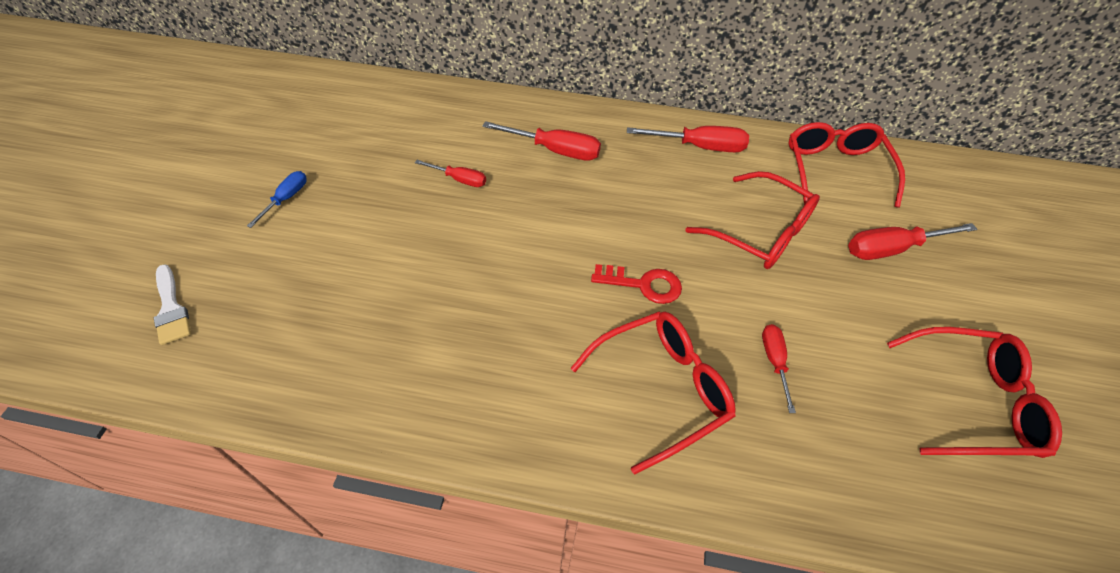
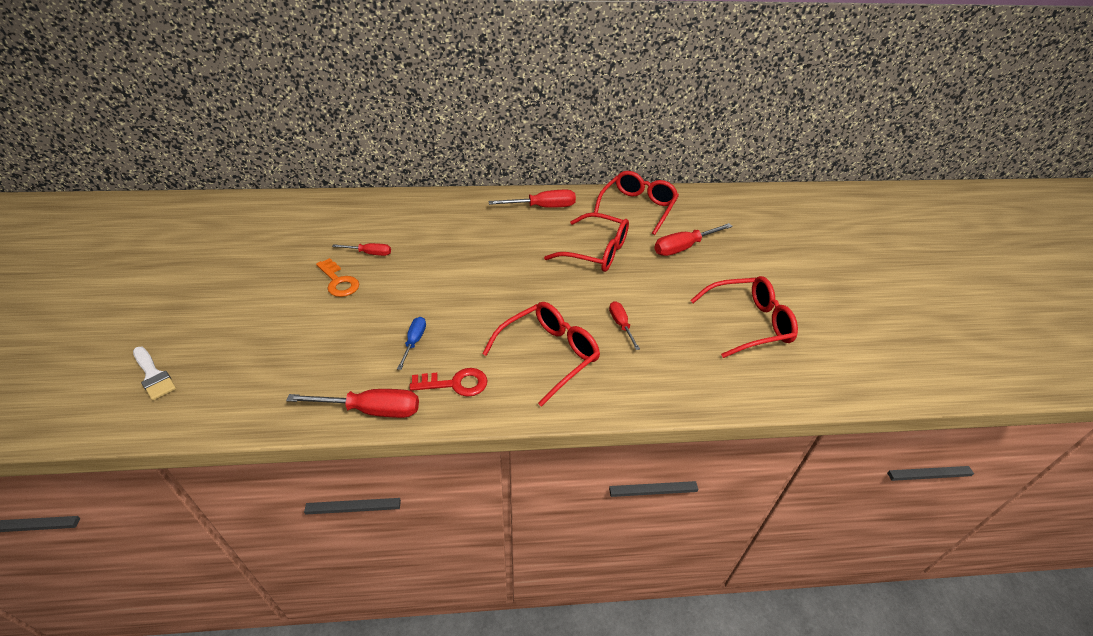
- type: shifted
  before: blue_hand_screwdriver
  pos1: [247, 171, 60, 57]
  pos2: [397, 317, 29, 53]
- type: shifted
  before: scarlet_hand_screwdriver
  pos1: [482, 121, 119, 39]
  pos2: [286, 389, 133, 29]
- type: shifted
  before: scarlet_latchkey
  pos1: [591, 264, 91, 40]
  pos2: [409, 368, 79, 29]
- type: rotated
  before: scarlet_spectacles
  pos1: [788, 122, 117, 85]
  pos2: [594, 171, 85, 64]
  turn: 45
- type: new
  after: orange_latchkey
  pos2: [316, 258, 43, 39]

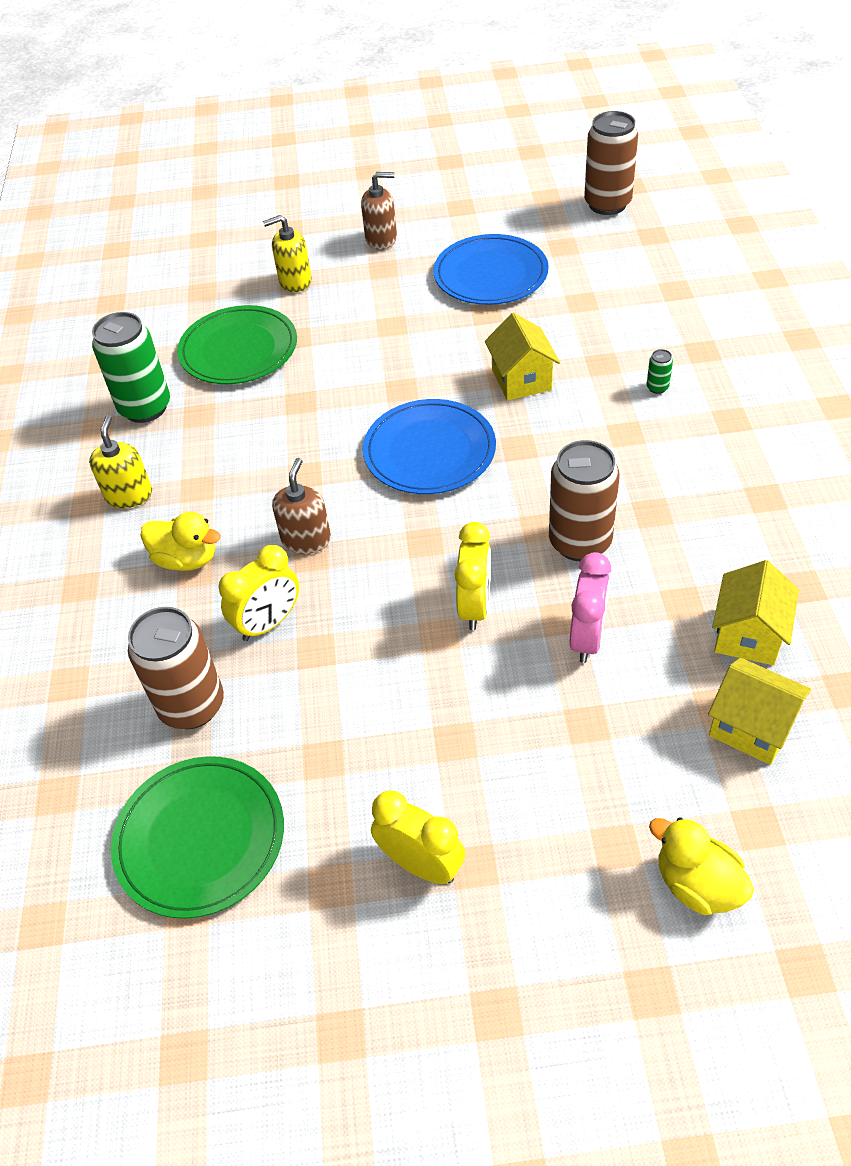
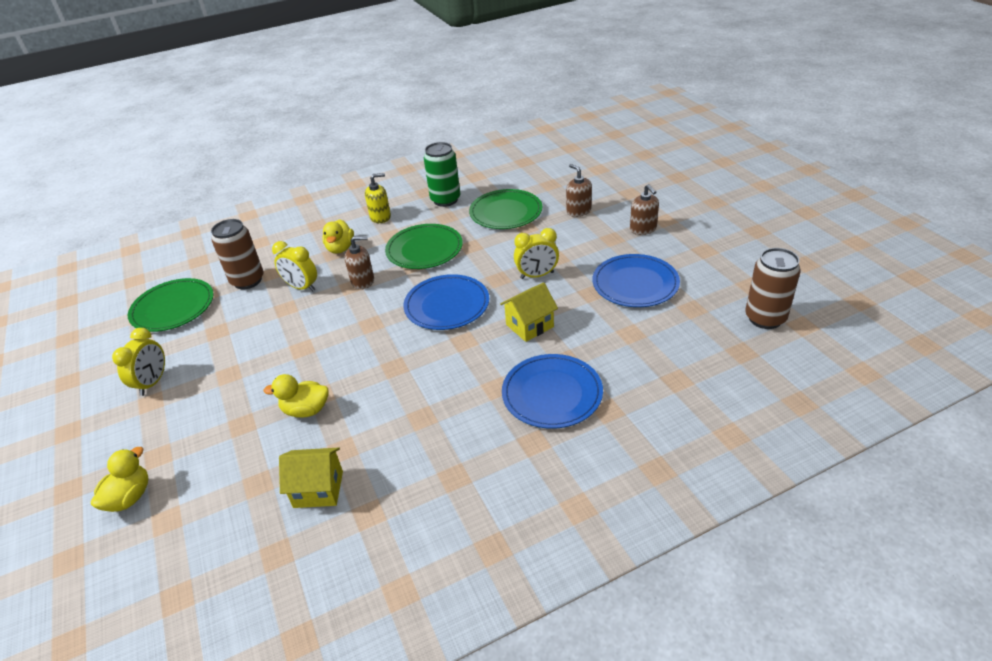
- type: repainted
  before: golden_soap_pump
  after: dark_brown_soap_pump
  pos1: [263, 215, 49, 77]
  pos2: [566, 164, 26, 53]
- type: shifted
  before: golden_alarm_clock
  pos1: [455, 522, 36, 108]
  pos2: [514, 228, 45, 51]
- type: gone
  before: dark_brown_can
  pos1: [549, 440, 70, 121]
- type: swapped
  before: rosy_alarm_clock
  after: golden_rubber_duck
  pos1: [569, 552, 42, 111]
  pos2: [264, 374, 65, 44]
- type: swapped
  before: emerald_can
  after: blue_dinner_plate
  pos1: [647, 349, 26, 45]
  pos2: [502, 354, 101, 75]
- type: gone
  before: golden_cottage
  pos1: [708, 658, 103, 107]
- type: new
  after: emerald_dinner_plate
  pos2: [385, 224, 78, 45]

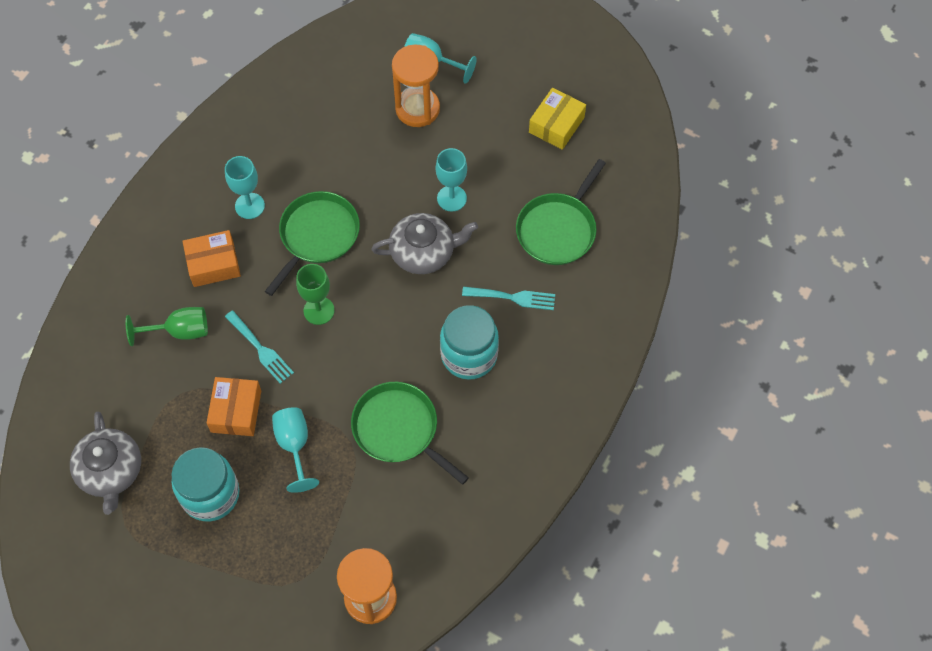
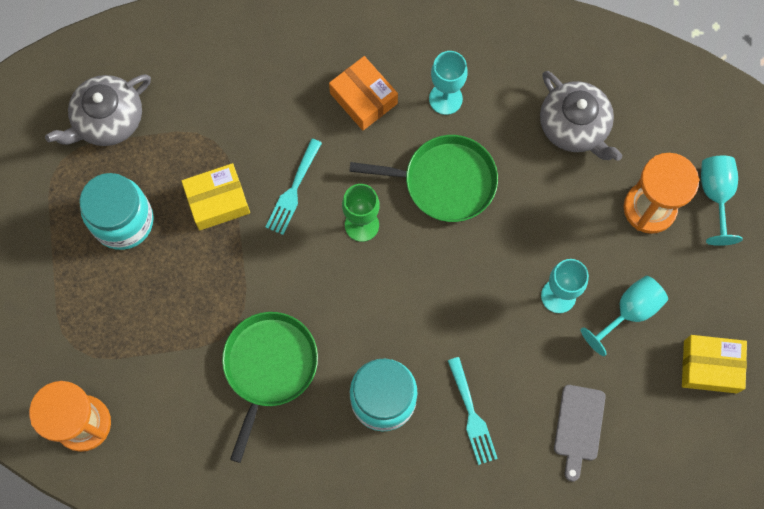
- type: gone
  before: emerald_wine_glass
  pos1: [126, 307, 82, 39]
- type: repainted
  before: orange_package
  after: golden_package
  pos1: [207, 377, 54, 59]
  pos2: [181, 163, 69, 67]
- type: shifted
  before: teal_wine_glass
  pos1: [272, 407, 47, 86]
  pos2: [581, 276, 87, 80]
- type: shifted
  before: ash-grey_teapot
  pos1: [371, 213, 107, 61]
  pos2: [540, 71, 82, 90]
- type: swapped
  before: emerald_frying_pan
  after: ash-grey_cutting_board
  pos1: [516, 159, 90, 106]
  pos2: [554, 385, 52, 96]

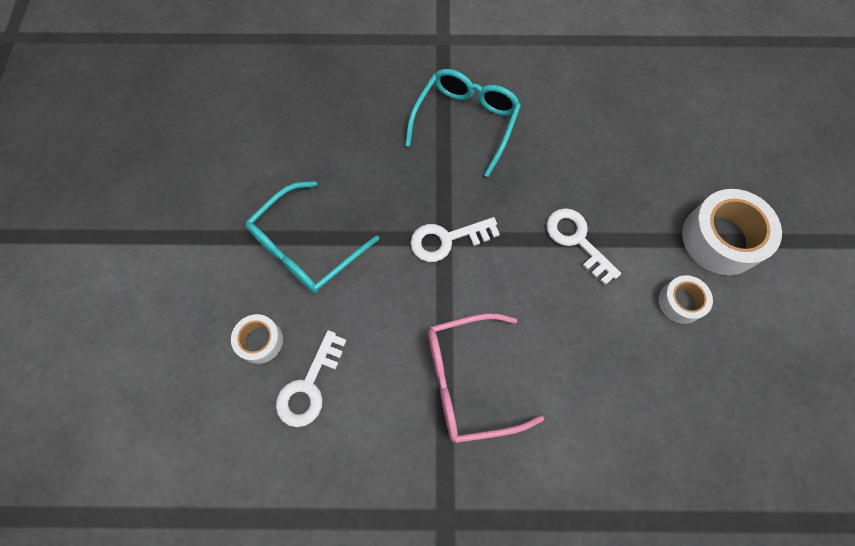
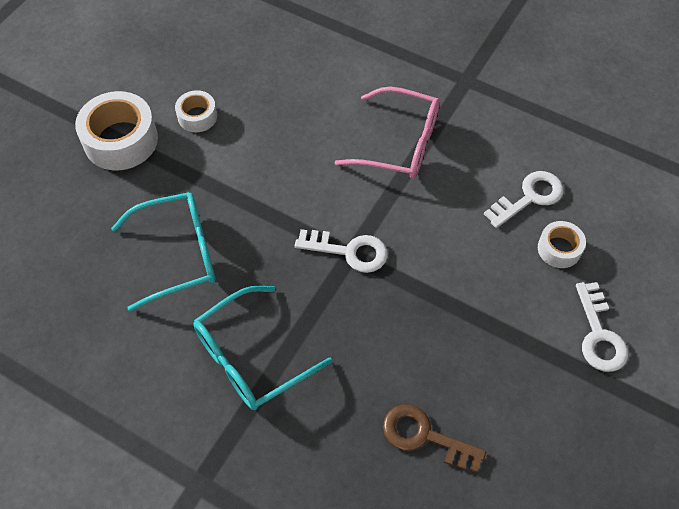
- type: shifted
  before: teal_spectacles
  pos1: [245, 181, 134, 112]
  pos2: [111, 192, 105, 119]
- type: shifted
  before: white_latchkey
  pos1: [546, 208, 75, 77]
  pos2: [576, 282, 52, 90]
- type: new
  after: dark_brown_latchkey
  pos2: [383, 404, 103, 69]

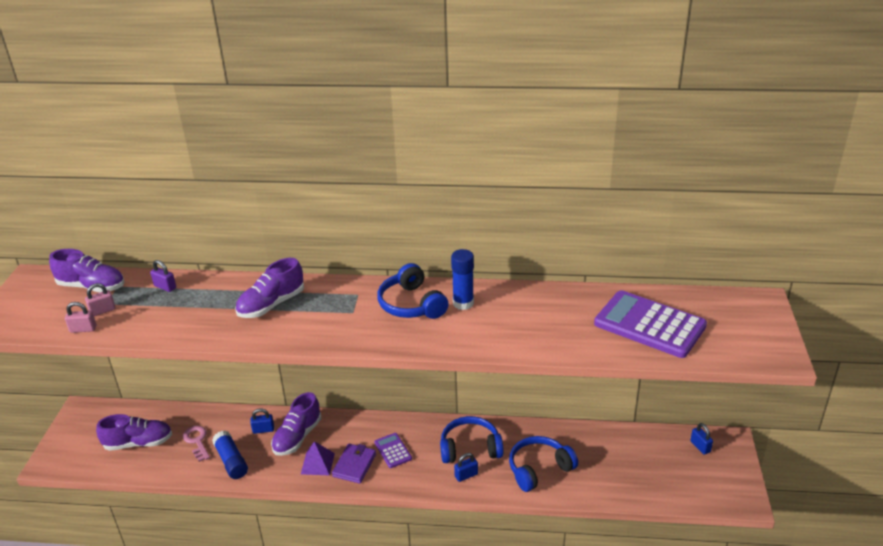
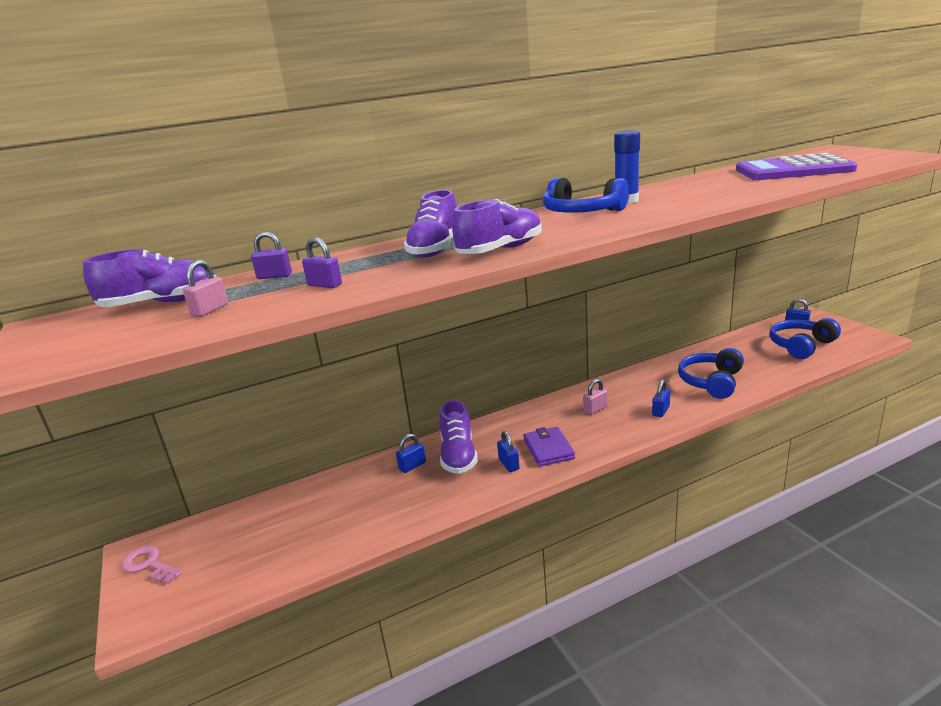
- type: shifted
  before: rosy_padlock
  pos1: [65, 302, 31, 31]
  pos2: [584, 379, 24, 36]
- type: shifted
  before: royal_purple_lace-up_shoe
  pos1: [96, 414, 76, 37]
  pos2: [452, 199, 90, 55]
- type: shifted
  before: rosy_latchkey
  pos1: [183, 426, 27, 36]
  pos2: [122, 546, 60, 38]
- type: gone
  before: blue_glue
  pos1: [212, 431, 36, 48]
- type: swapped
  before: royal_purple_pyramid
  after: blue_padlock
  pos1: [301, 441, 34, 34]
  pos2: [497, 431, 23, 41]
- type: gone
  before: royal_purple_pocket_calculator
  pos1: [374, 433, 38, 35]
- type: shifted
  before: blue_headset
  pos1: [440, 416, 64, 47]
  pos2: [769, 318, 72, 41]
- type: new
  after: royal_purple_padlock
  pos2: [302, 237, 40, 51]

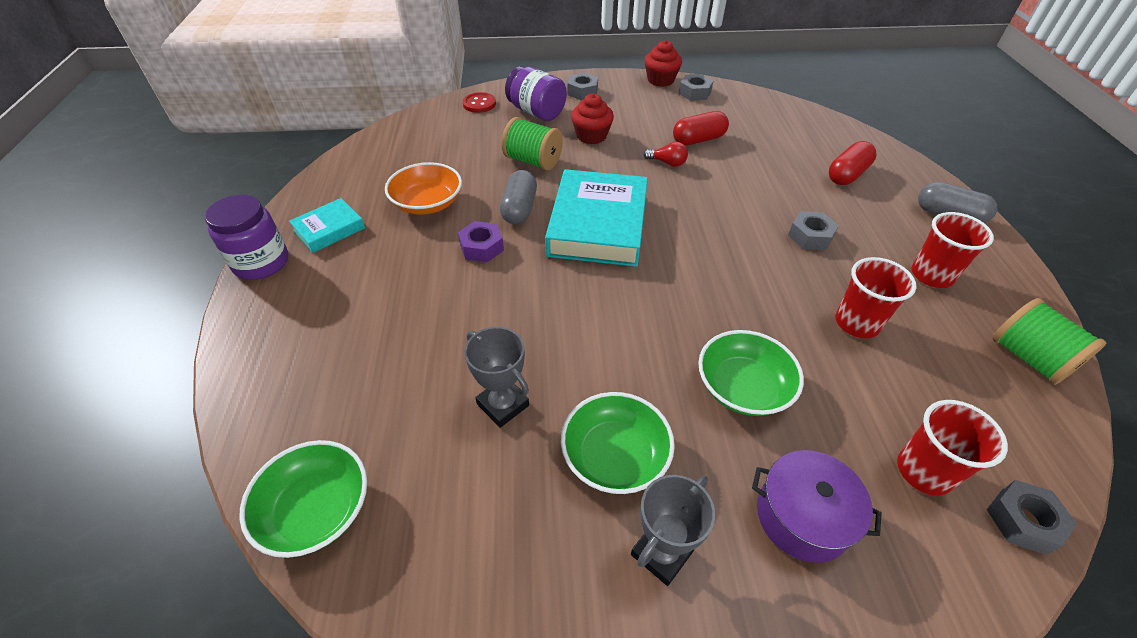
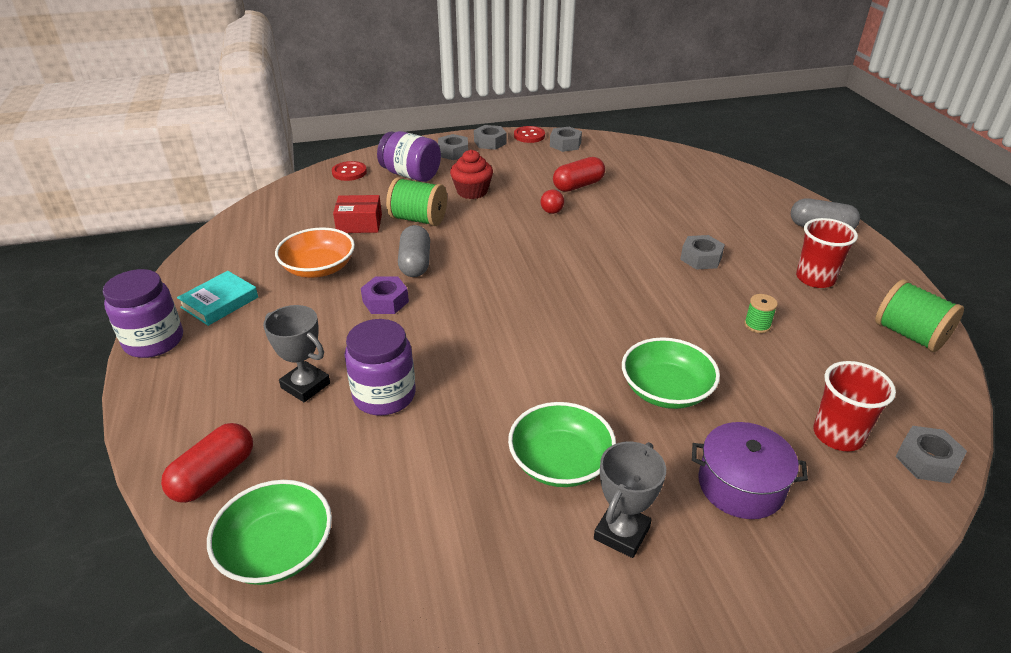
- type: shifted
  before: ash-grey_award_cup
  pos1: [464, 327, 65, 101]
  pos2: [263, 305, 67, 97]
- type: gone
  before: teal_hardback
  pos1: [545, 169, 103, 98]
- type: rotated
  before: scarlet_bulb
  pos1: [644, 142, 44, 25]
  pos2: [540, 190, 24, 24]
  turn: 90
- type: swapped
  before: scarlet_fairy_cake
  after: scarlet_button
  pos1: [645, 40, 37, 47]
  pos2: [514, 126, 31, 17]
- type: shifted
  before: scarlet_pill
  pos1: [829, 141, 47, 44]
  pos2: [161, 423, 92, 80]
- type: swapped
  before: scarlet_cup
  after: emerald_spool
  pos1: [835, 257, 81, 81]
  pos2: [744, 294, 34, 39]
- type: new
  after: scarlet_package
  pos2: [333, 195, 49, 38]
- type: new
  after: royal_purple_preserve_jar
  pos2: [345, 319, 71, 96]
- type: new
  after: ash-grey_hex_nut
  pos2: [474, 125, 33, 25]

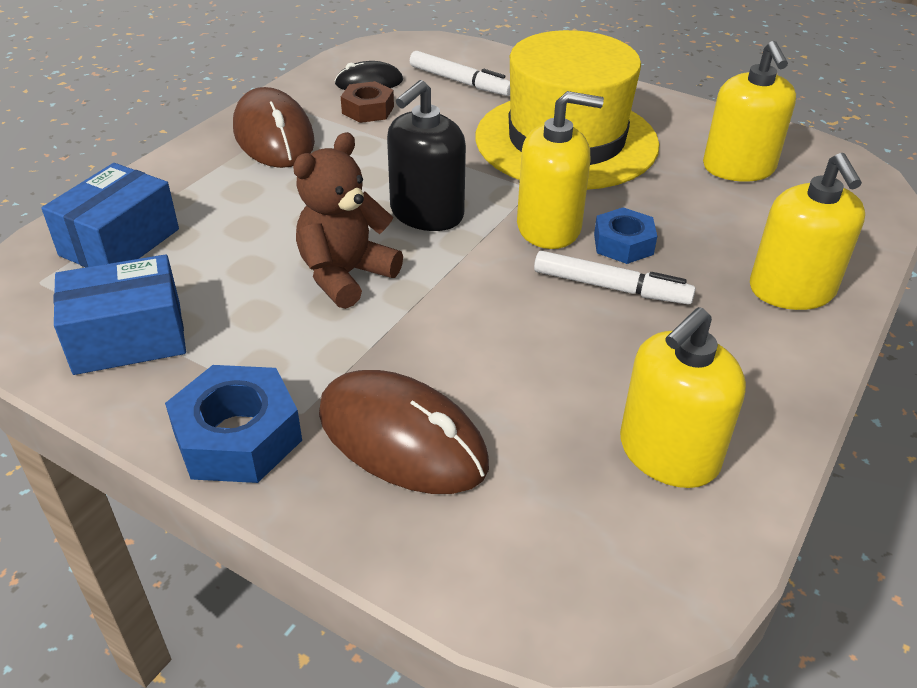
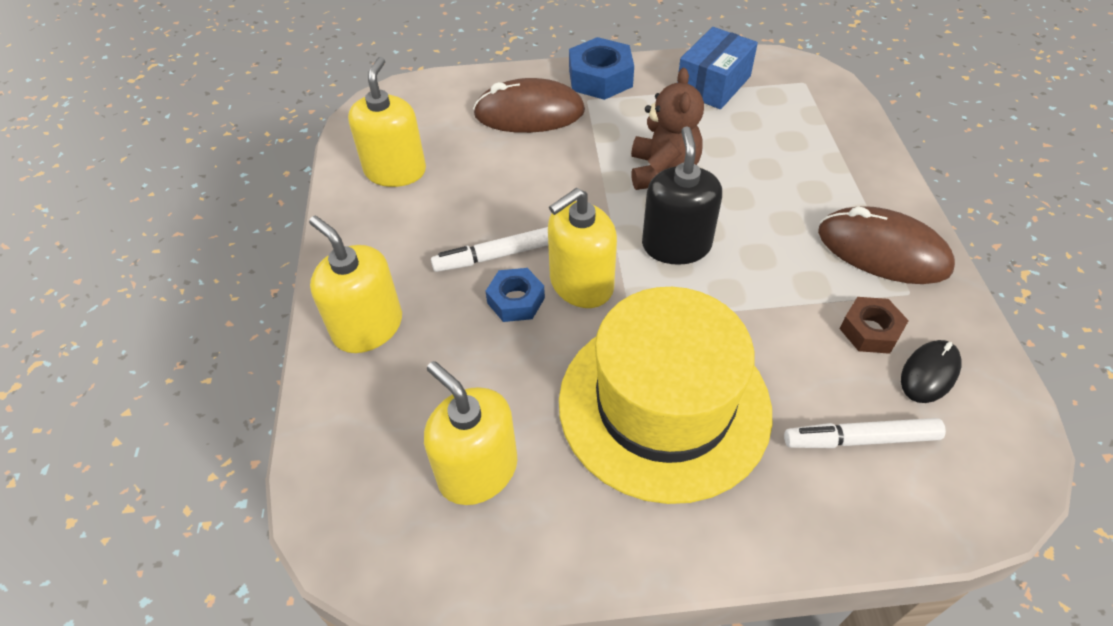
- type: gone
  before: blue_package
  pos1: [42, 163, 137, 105]

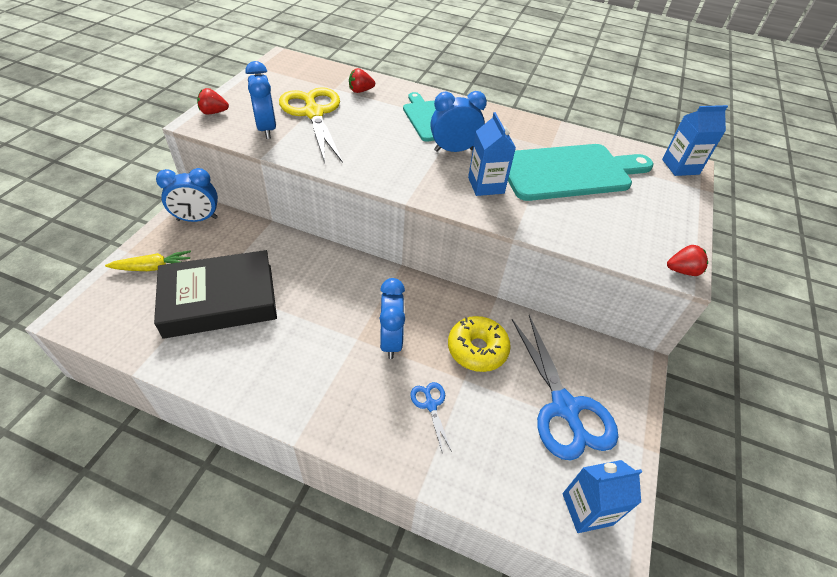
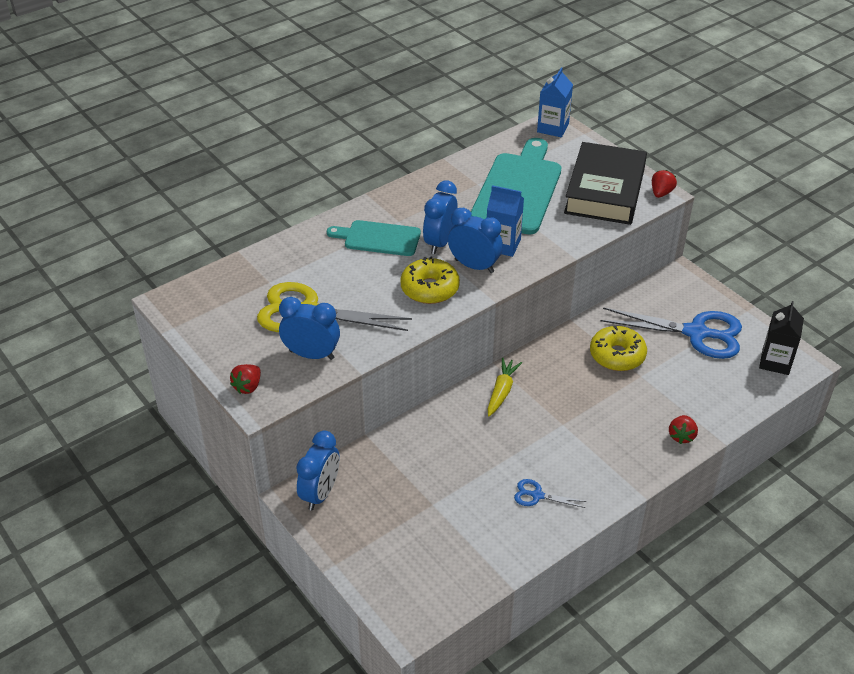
- type: shifted
  before: golden_toy_carrot
  pos1: [105, 250, 86, 21]
  pos2: [488, 358, 34, 58]
- type: shifted
  before: black_hardback
  pos1: [154, 250, 123, 89]
  pos2: [564, 142, 83, 83]
- type: shifted
  before: scarlet_strawberry
  pos1: [349, 68, 26, 25]
  pos2: [669, 415, 29, 29]
- type: shifted
  before: blue_alarm_clock
  pos1: [380, 278, 25, 81]
  pos2: [448, 208, 55, 65]
- type: shifted
  before: blue_scissors
  pos1: [410, 382, 42, 72]
  pos2: [514, 479, 72, 29]
- type: repainted
  before: blue_milk_carton
  after: black_milk_carton
  pos1: [562, 460, 80, 73]
  pos2: [759, 301, 45, 74]
- type: new
  after: golden_donut
  pos2: [400, 257, 60, 47]

